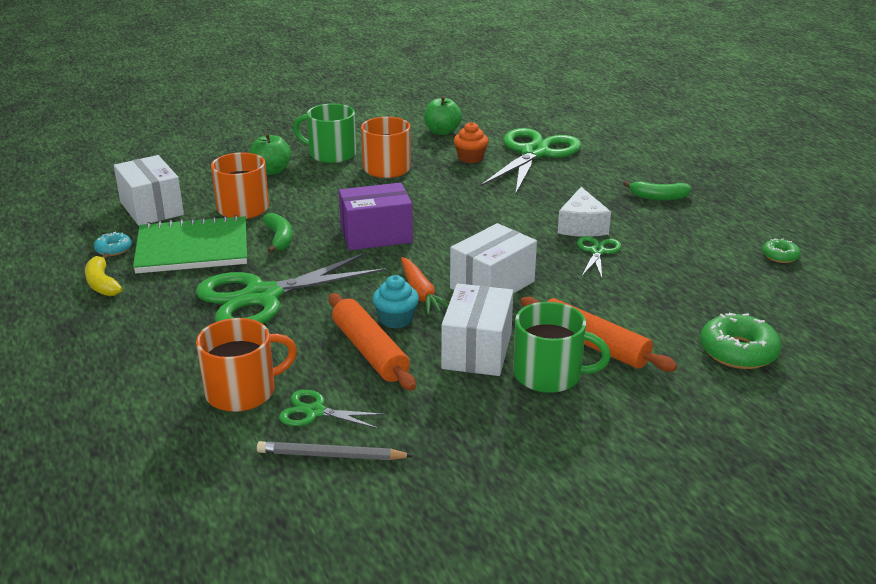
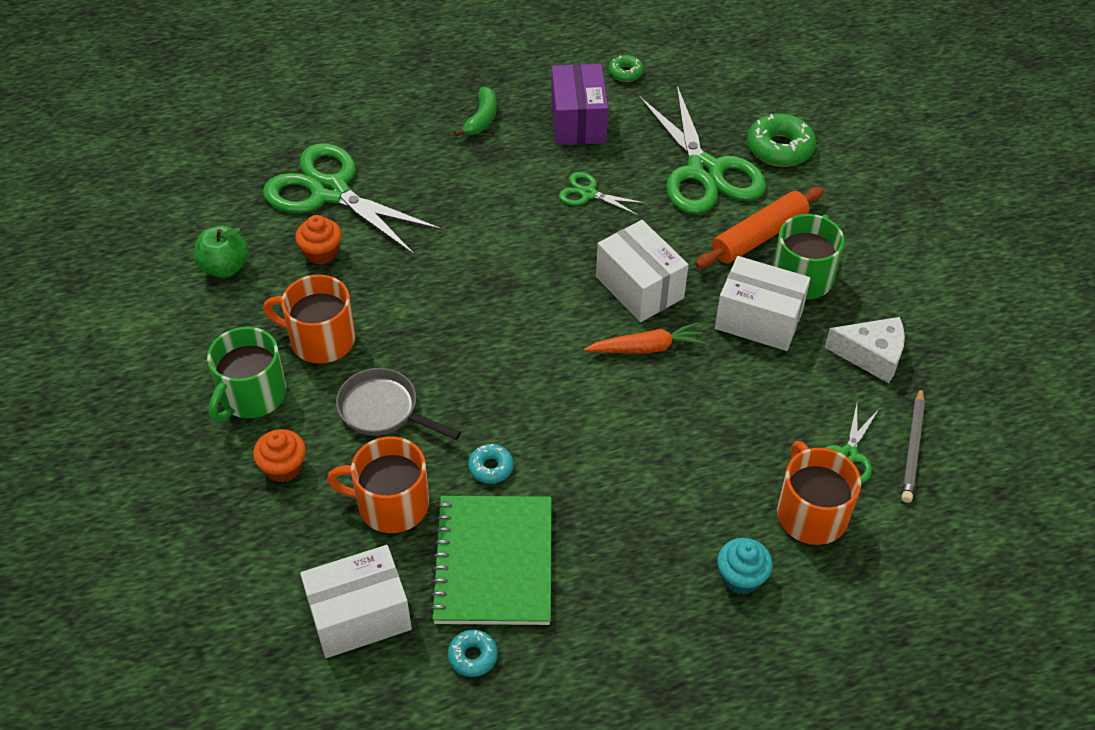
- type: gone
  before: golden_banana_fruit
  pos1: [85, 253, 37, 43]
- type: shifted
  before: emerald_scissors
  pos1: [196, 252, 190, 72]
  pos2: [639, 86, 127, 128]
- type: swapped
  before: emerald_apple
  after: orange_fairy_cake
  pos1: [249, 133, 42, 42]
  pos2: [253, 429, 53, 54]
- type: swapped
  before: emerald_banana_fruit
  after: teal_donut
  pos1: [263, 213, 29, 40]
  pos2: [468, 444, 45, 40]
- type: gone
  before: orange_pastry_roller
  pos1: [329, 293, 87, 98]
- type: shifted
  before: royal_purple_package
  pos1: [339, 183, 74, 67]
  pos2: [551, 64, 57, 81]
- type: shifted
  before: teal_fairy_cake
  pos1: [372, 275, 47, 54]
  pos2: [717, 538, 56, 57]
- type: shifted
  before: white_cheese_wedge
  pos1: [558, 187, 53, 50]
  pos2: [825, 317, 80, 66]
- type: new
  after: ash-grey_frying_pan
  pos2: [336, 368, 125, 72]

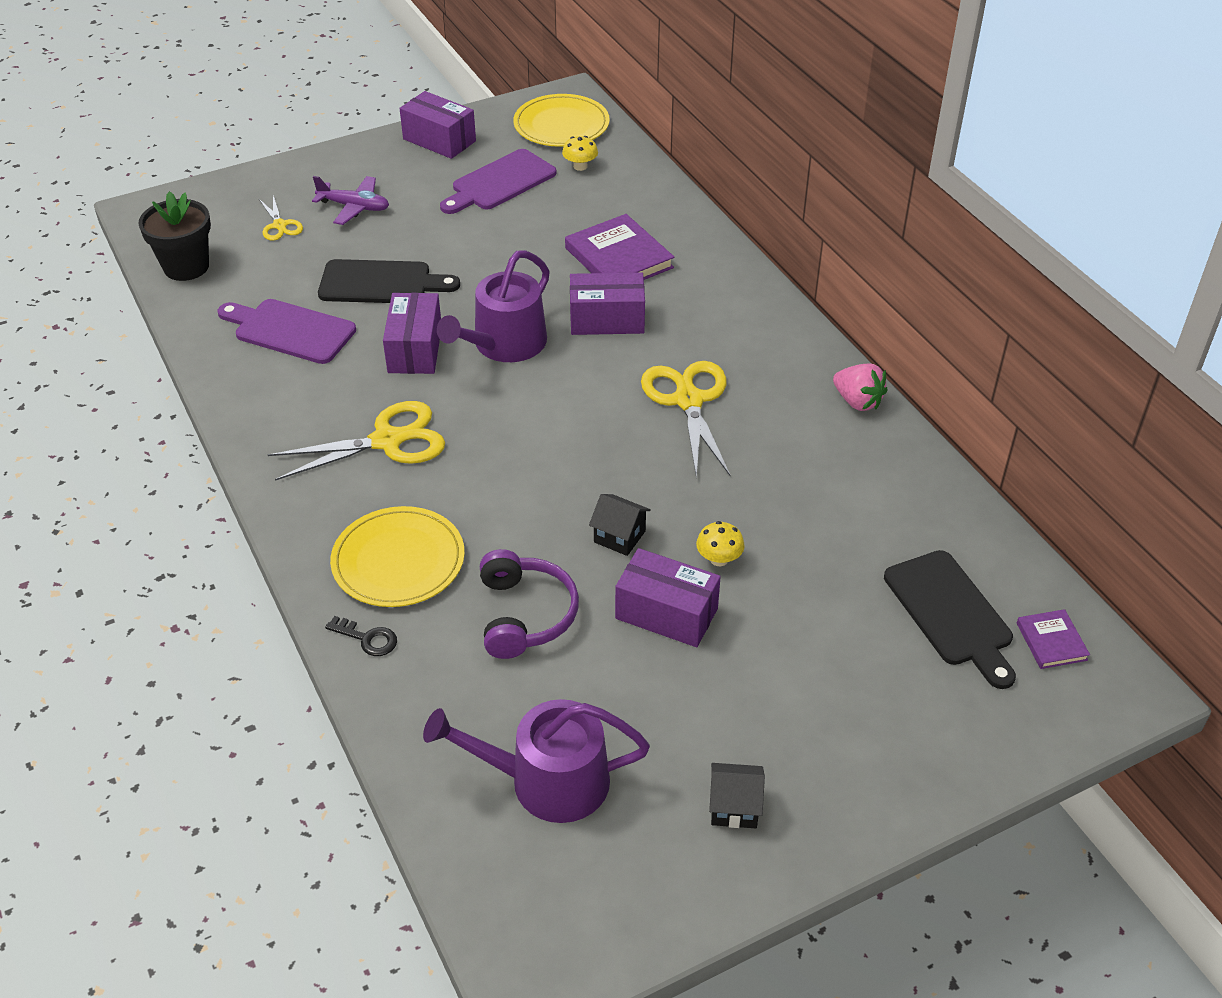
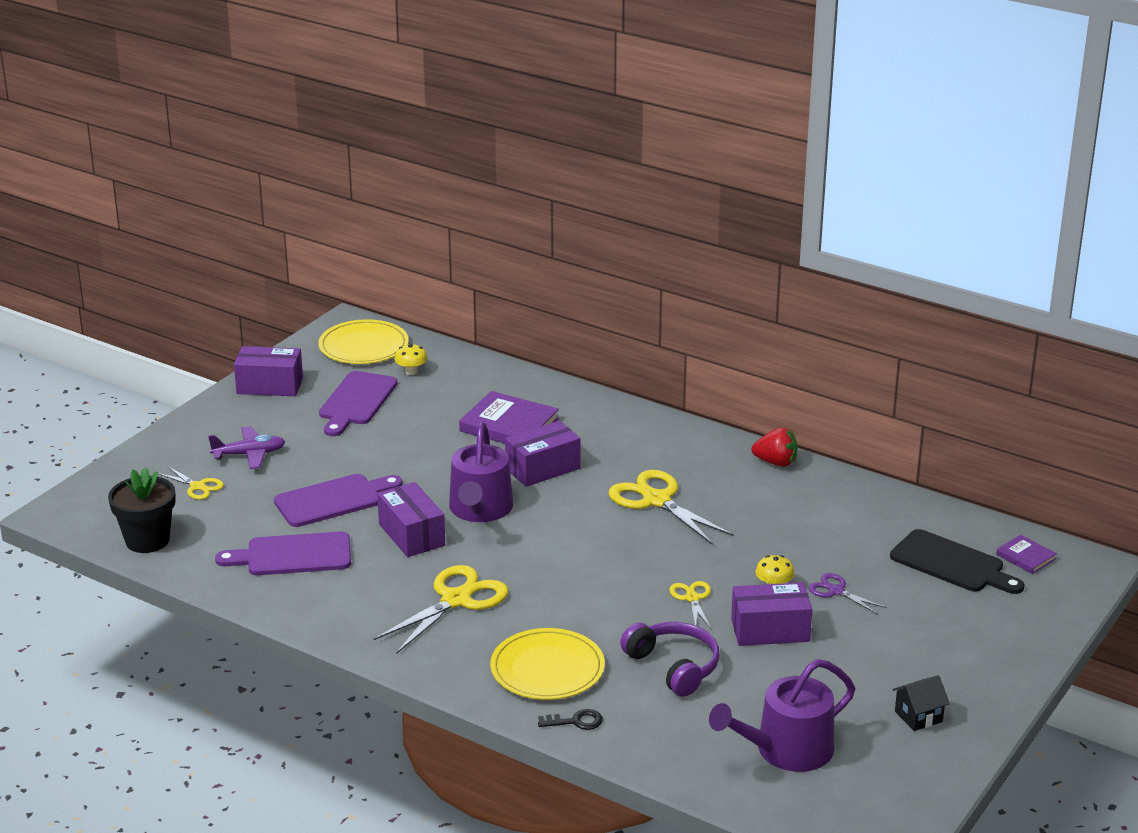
- type: repainted
  before: black_cutting_board
  after: royal_purple_cutting_board
  pos1: [318, 259, 142, 44]
  pos2: [274, 474, 129, 53]
- type: swapped
  before: black_cottage
  after: golden_scissors
  pos1: [589, 494, 62, 62]
  pos2: [669, 581, 43, 49]
- type: repainted
  before: rosy_strawberry
  after: scarlet_strawberry
  pos1: [833, 364, 55, 47]
  pos2: [751, 427, 47, 40]
- type: new
  after: royal_purple_scissors
  pos2: [809, 573, 78, 41]

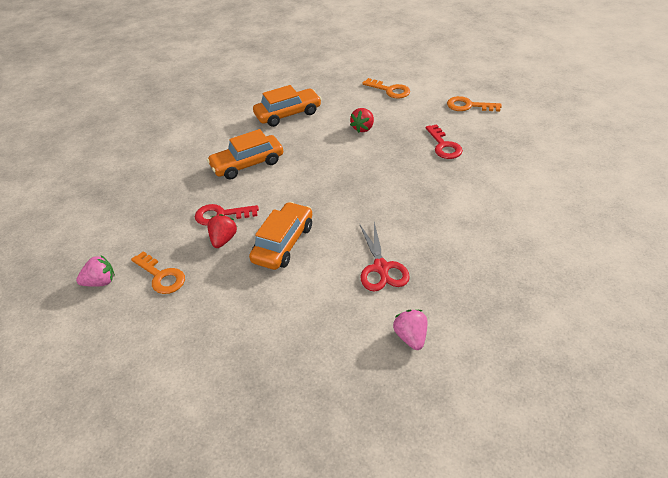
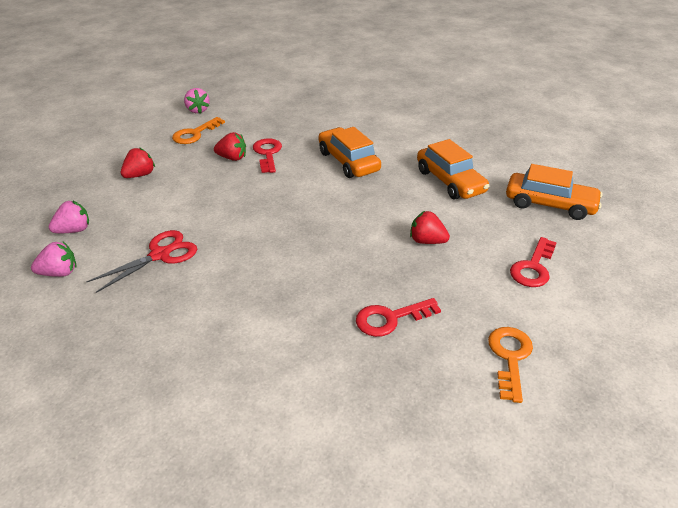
- type: shifted
  before: orange_car
  pos1: [249, 202, 63, 68]
  pos2: [506, 164, 97, 56]
- type: rotated
  before: scarlet_scissors
  pos1: [359, 222, 51, 69]
  pos2: [86, 230, 111, 63]
  turn: 150
- type: repainted
  before: orange_latchkey
  after: scarlet_latchkey
  pos1: [362, 78, 48, 20]
  pos2: [510, 237, 47, 50]
- type: new
  after: rosy_strawberry
  pos2: [49, 201, 40, 32]
- type: new
  after: scarlet_strawberry
  pos2: [121, 147, 34, 31]

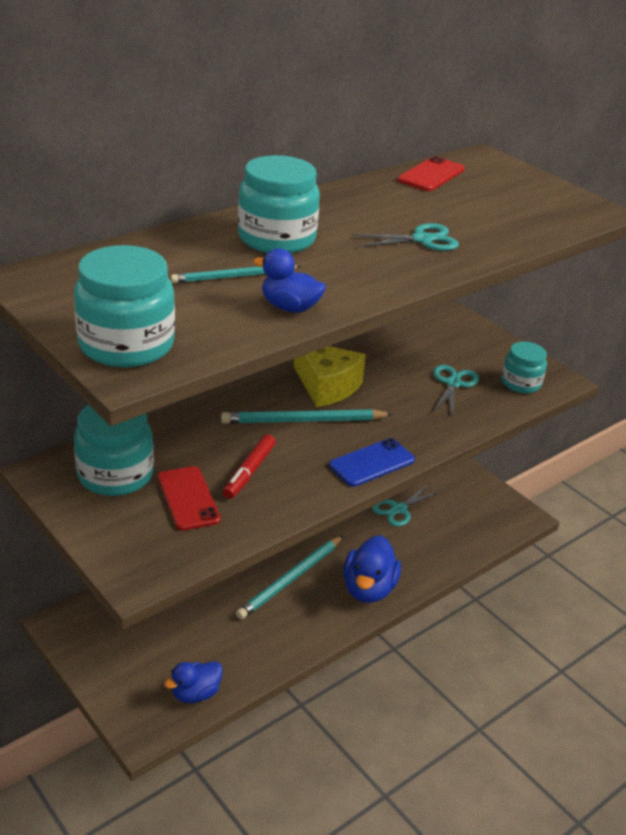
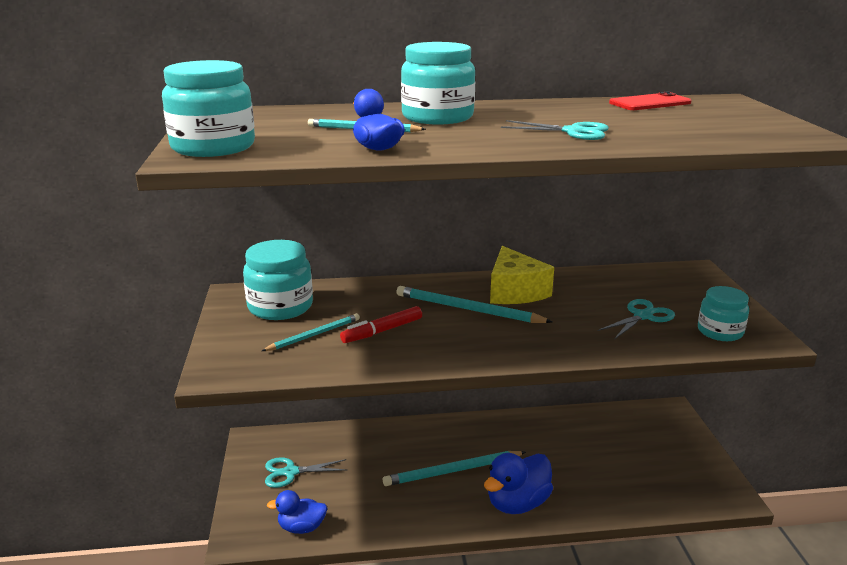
- type: swapped
  before: scarlet_phone
  after: teal_pencil
  pos1: [157, 466, 64, 65]
  pos2: [262, 314, 98, 37]
- type: gone
  before: blue_phone
  pos1: [329, 438, 86, 49]
- type: shifted
  before: teal_scissors
  pos1: [372, 484, 69, 43]
  pos2: [265, 457, 82, 31]

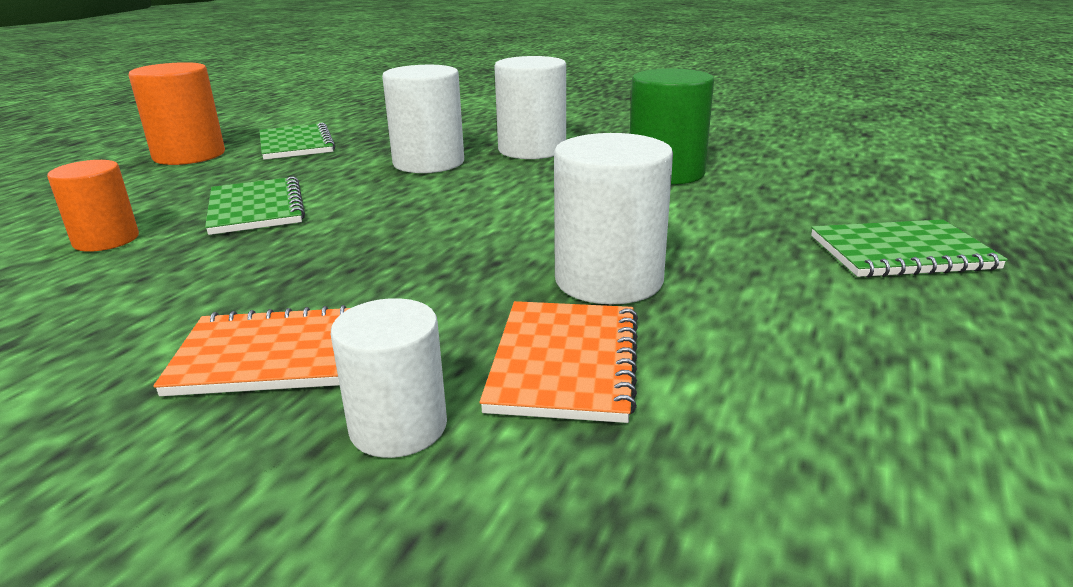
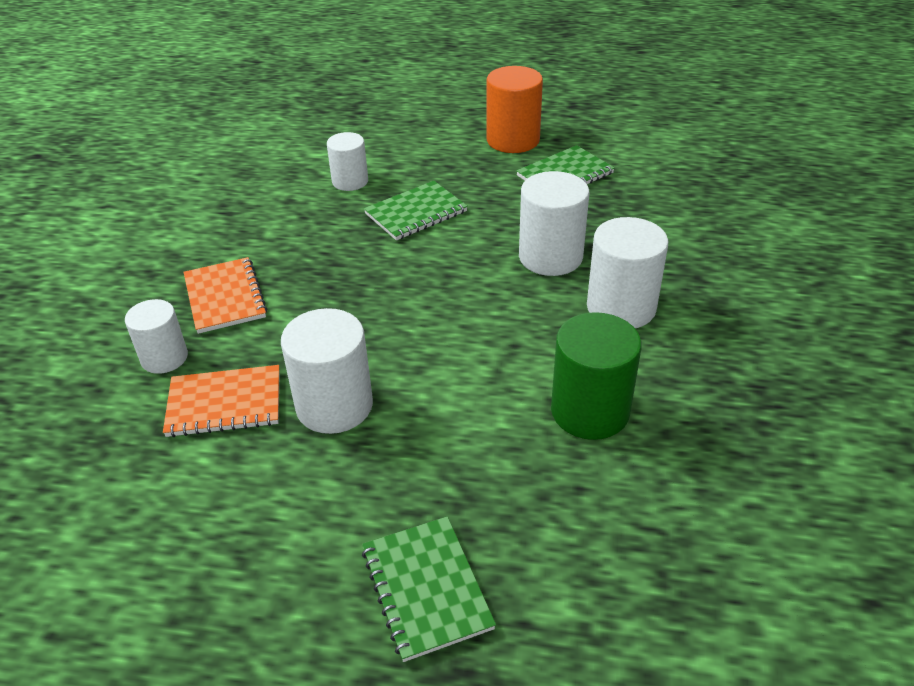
- type: repainted
  before: orange_cylinder
  after: white_cylinder
  pos1: [47, 160, 92, 92]
  pos2: [327, 132, 41, 59]

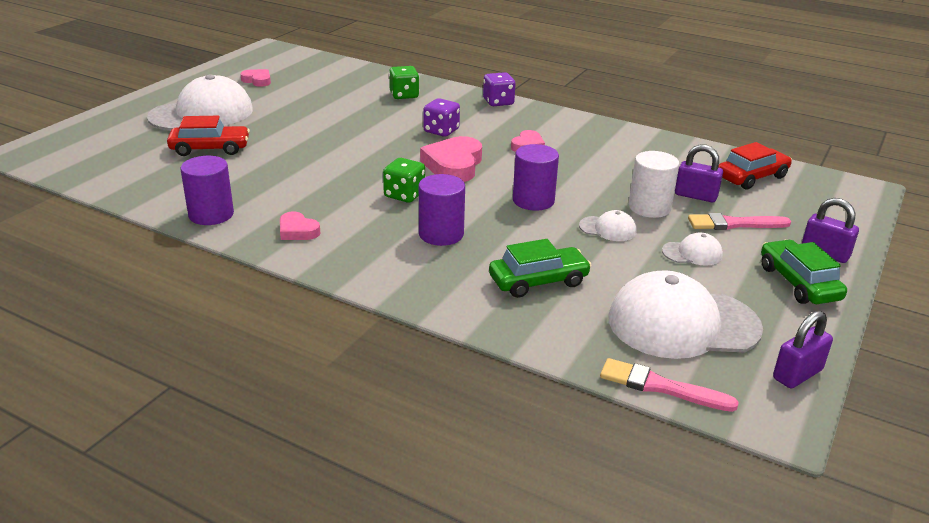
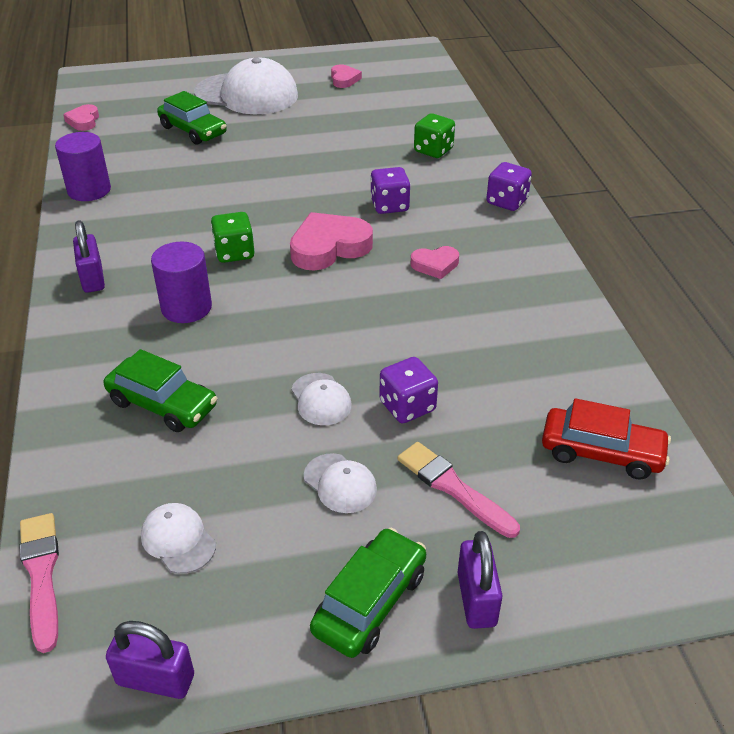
- type: repainted
  before: scarlet_car
  after: emerald_car
  pos1: [167, 116, 83, 40]
  pos2: [157, 91, 70, 54]
- type: shifted
  before: rosy_heart
  pos1: [280, 211, 40, 29]
  pos2: [63, 104, 36, 27]
- type: gone
  before: royal_purple_cylinder
  pos1: [513, 144, 46, 66]
- type: scaled
  before: white_cap
  pos1: [609, 270, 154, 89]
  pos2: [141, 503, 75, 71]
  scale: 0.45
- type: swapped
  before: white_cylinder
  after: royal_purple_die
  pos1: [629, 151, 50, 67]
  pos2: [379, 357, 59, 66]
- type: shifted
  before: royal_purple_padlock
  pos1: [675, 144, 48, 58]
  pos2: [73, 220, 32, 73]

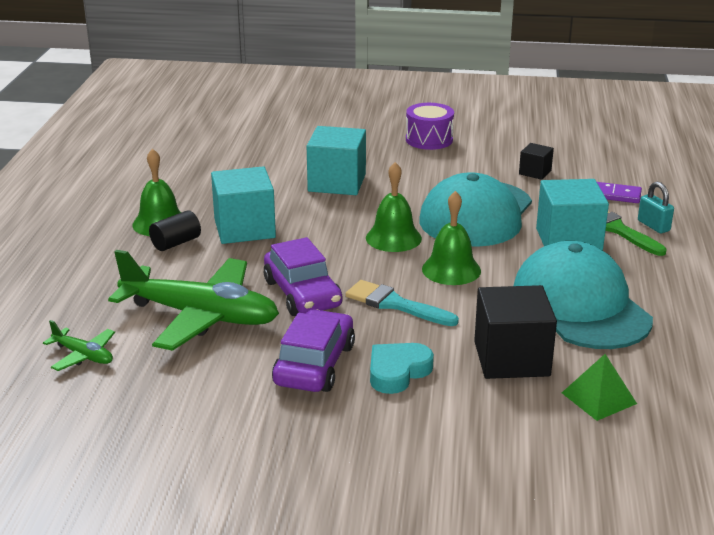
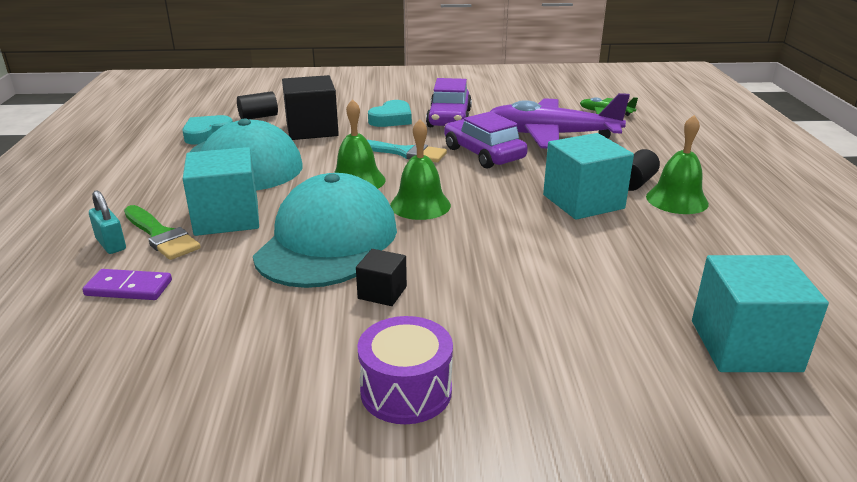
- type: repainted
  before: emerald_toy_plane
  after: royal_purple_toy_plane
  pos1: [108, 250, 171, 101]
  pos2: [491, 93, 139, 56]
- type: shifted
  before: teal_cube
  pos1: [307, 126, 59, 69]
  pos2: [692, 255, 137, 117]
- type: shifted
  before: black_cube
  pos1: [519, 143, 35, 37]
  pos2: [356, 249, 51, 57]
- type: swapped
  before: emerald_pyramid
  after: black_cylinder
  pos1: [562, 354, 75, 67]
  pos2: [237, 91, 41, 28]
- type: new
  after: teal_heart
  pos2: [182, 115, 51, 30]

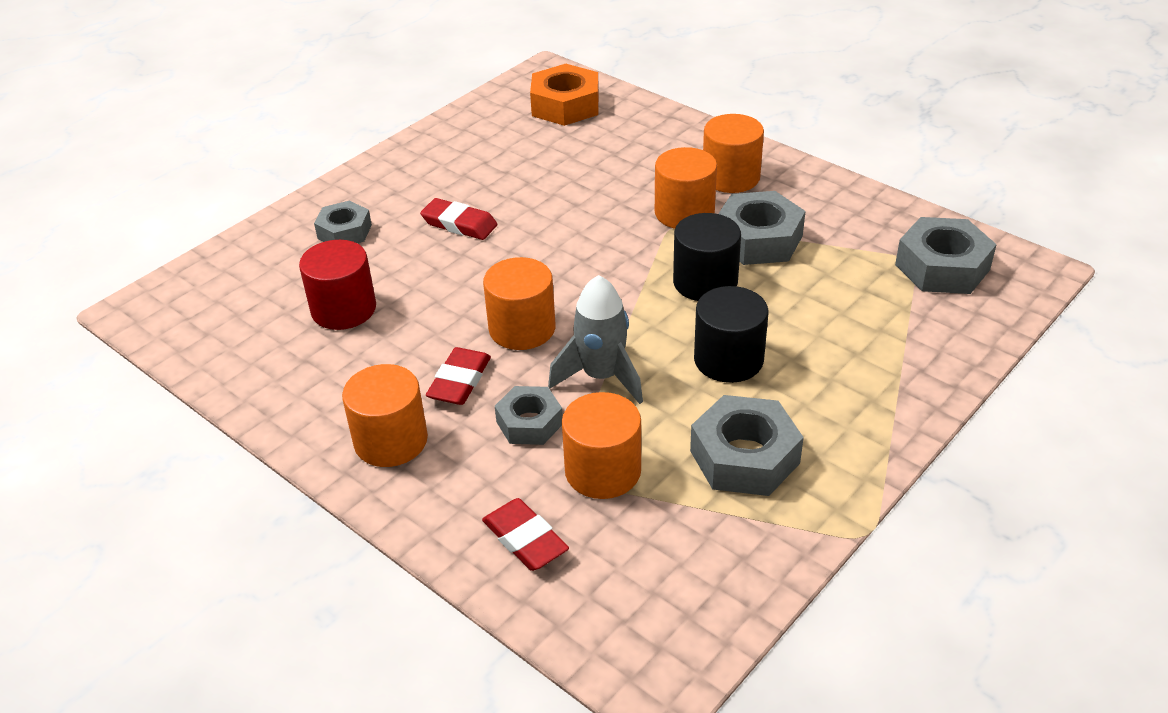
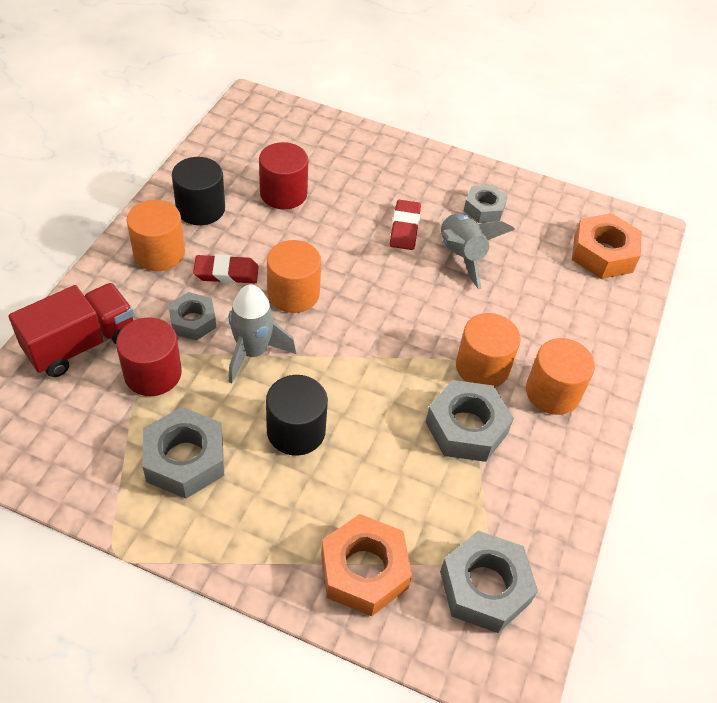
- type: shifted
  before: ash-grey_hex_nut
  pos1: [314, 201, 58, 42]
  pos2: [464, 185, 44, 38]
- type: swapped
  before: scarlet_eraser
  after: scarlet_lorry
  pos1: [482, 498, 87, 73]
  pos2: [9, 283, 125, 94]
- type: repainted
  before: orange_cylinder
  after: scarlet_cylinder
  pos1: [562, 392, 79, 107]
  pos2: [116, 317, 66, 79]
- type: shifted
  before: black_cylinder
  pos1: [673, 213, 68, 88]
  pos2: [172, 157, 53, 68]
- type: new
  after: orange_hex_nut
  pos2: [321, 514, 91, 102]
- type: new
  after: ash-grey_toy_rocket
  pos2: [441, 214, 74, 75]

